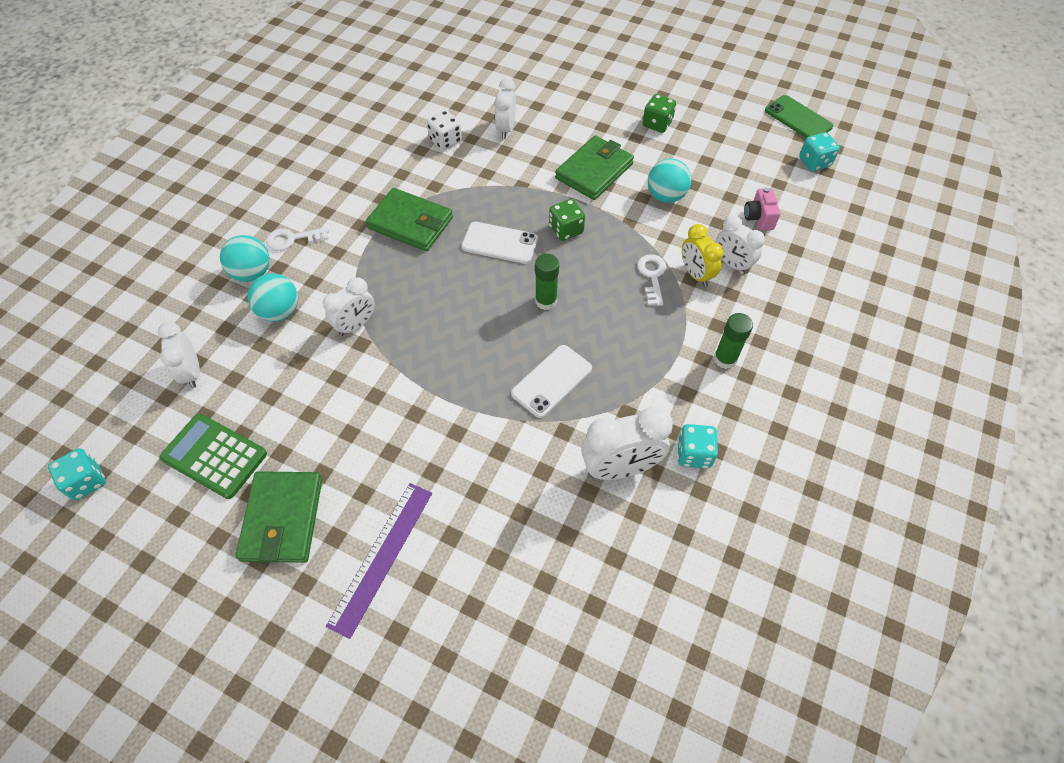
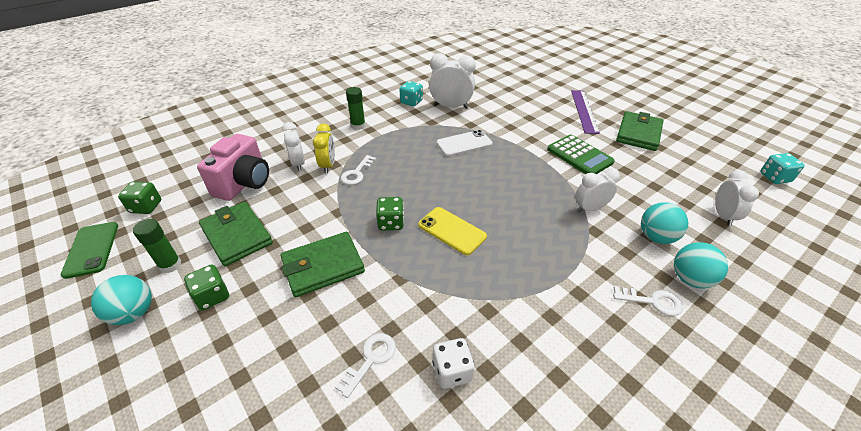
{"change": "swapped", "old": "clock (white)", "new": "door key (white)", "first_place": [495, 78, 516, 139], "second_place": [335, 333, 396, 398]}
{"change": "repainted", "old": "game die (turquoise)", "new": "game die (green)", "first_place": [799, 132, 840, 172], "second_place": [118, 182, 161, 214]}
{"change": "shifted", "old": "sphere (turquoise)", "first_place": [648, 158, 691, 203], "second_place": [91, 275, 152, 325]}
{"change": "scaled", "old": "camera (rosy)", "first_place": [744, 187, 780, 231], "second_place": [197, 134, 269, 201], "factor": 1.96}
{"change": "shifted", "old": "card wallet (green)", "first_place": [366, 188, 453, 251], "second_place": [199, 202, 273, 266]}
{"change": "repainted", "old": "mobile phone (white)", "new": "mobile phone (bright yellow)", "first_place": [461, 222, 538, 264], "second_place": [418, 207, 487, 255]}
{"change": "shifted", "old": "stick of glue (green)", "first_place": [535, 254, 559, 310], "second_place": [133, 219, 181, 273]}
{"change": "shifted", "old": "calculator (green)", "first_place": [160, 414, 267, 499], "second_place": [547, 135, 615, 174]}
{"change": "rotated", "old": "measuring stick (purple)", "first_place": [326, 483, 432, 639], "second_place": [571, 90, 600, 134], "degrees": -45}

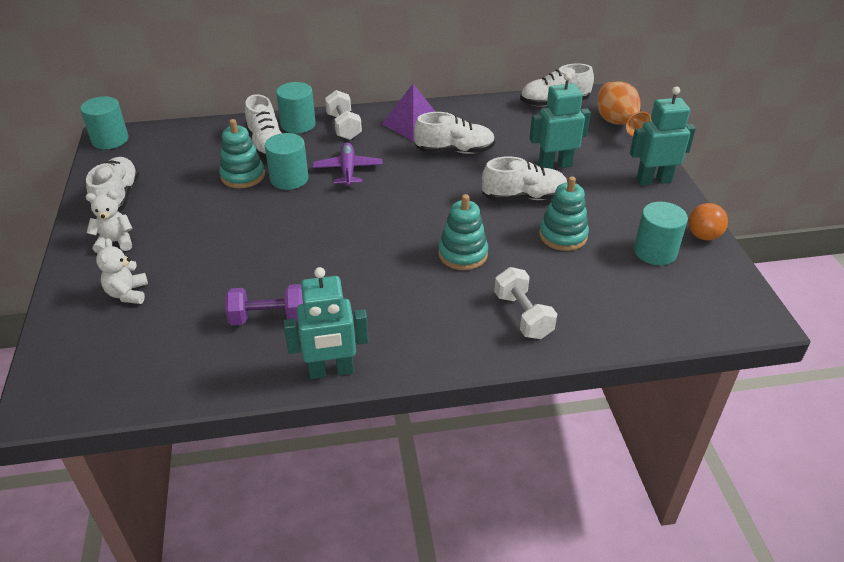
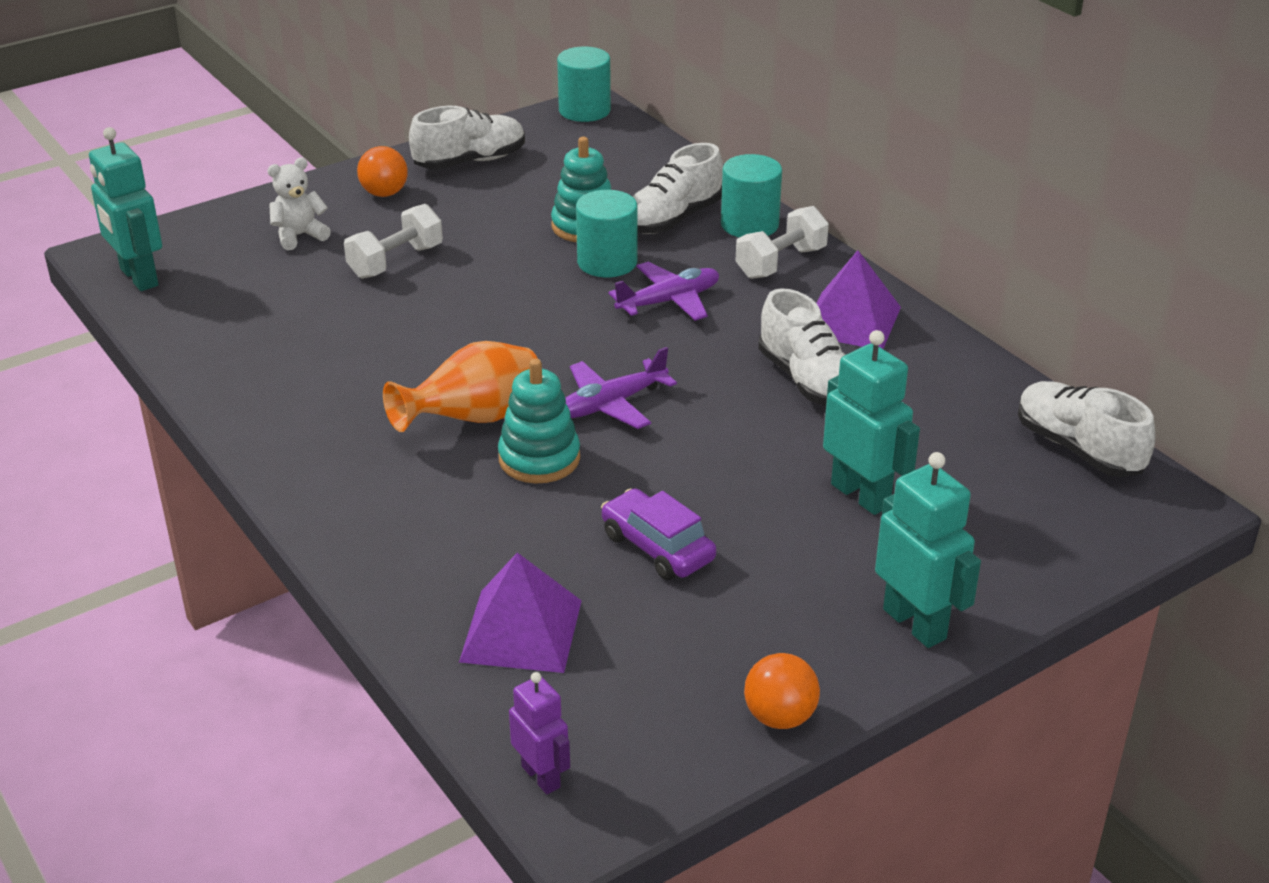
{"change": "shifted", "old": "tall vase (orange)", "first_place": [597, 81, 652, 136], "second_place": [383, 341, 538, 432]}
{"change": "gone", "old": "lace-up shoe (white)", "first_place": [482, 156, 567, 202]}
{"change": "swapped", "old": "stacking rings (turquoise)", "new": "car (purple)", "first_place": [539, 176, 589, 251], "second_place": [601, 488, 716, 580]}
{"change": "swapped", "old": "stuffed bear (white)", "new": "sphere (orange)", "first_place": [86, 191, 133, 253], "second_place": [357, 146, 408, 197]}
{"change": "gone", "old": "solid cylinder (turquoise)", "first_place": [634, 202, 688, 265]}
{"change": "shifted", "old": "robot (turquoise)", "first_place": [283, 267, 369, 379], "second_place": [89, 127, 162, 291]}
{"change": "shifted", "old": "dumbbell (white)", "first_place": [494, 267, 557, 339], "second_place": [344, 204, 443, 279]}
{"change": "gone", "old": "dumbbell (purple)", "first_place": [225, 284, 303, 325]}
{"change": "new", "new": "aeroplane (purple)", "second_place": [565, 347, 677, 429]}
{"change": "new", "new": "pyramid (purple)", "second_place": [459, 553, 582, 673]}
{"change": "new", "new": "robot (purple)", "second_place": [509, 672, 570, 794]}

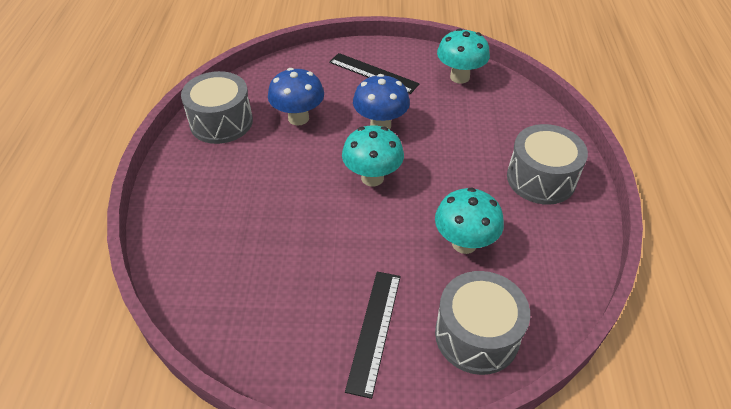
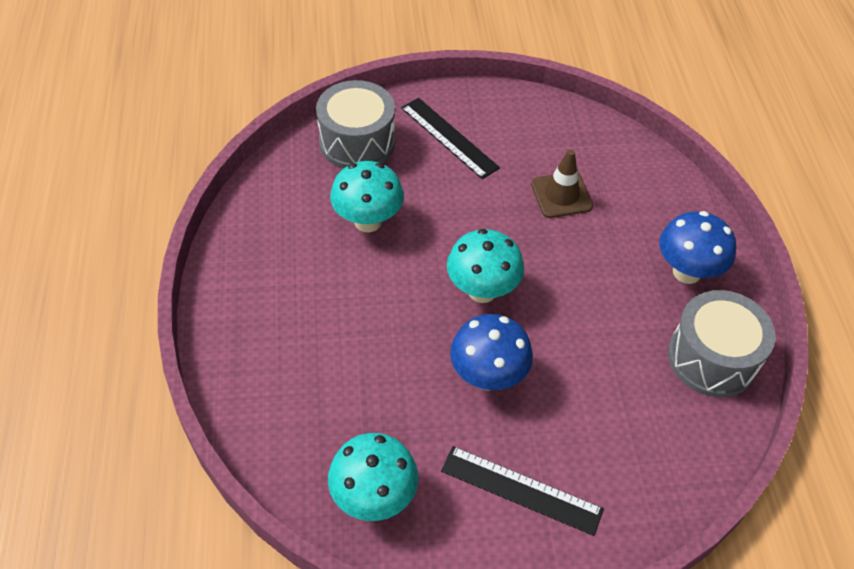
{"change": "shifted", "old": "fungus (royal blue)", "first_place": [268, 68, 324, 125], "second_place": [659, 211, 736, 284]}
{"change": "gone", "old": "drum (gray)", "first_place": [507, 124, 588, 205]}
{"change": "rotated", "old": "measuring stick (ebony)", "first_place": [345, 272, 401, 399], "second_place": [401, 98, 500, 179], "degrees": -45}
{"change": "new", "new": "traffic cone (dark brown)", "second_place": [531, 149, 593, 218]}

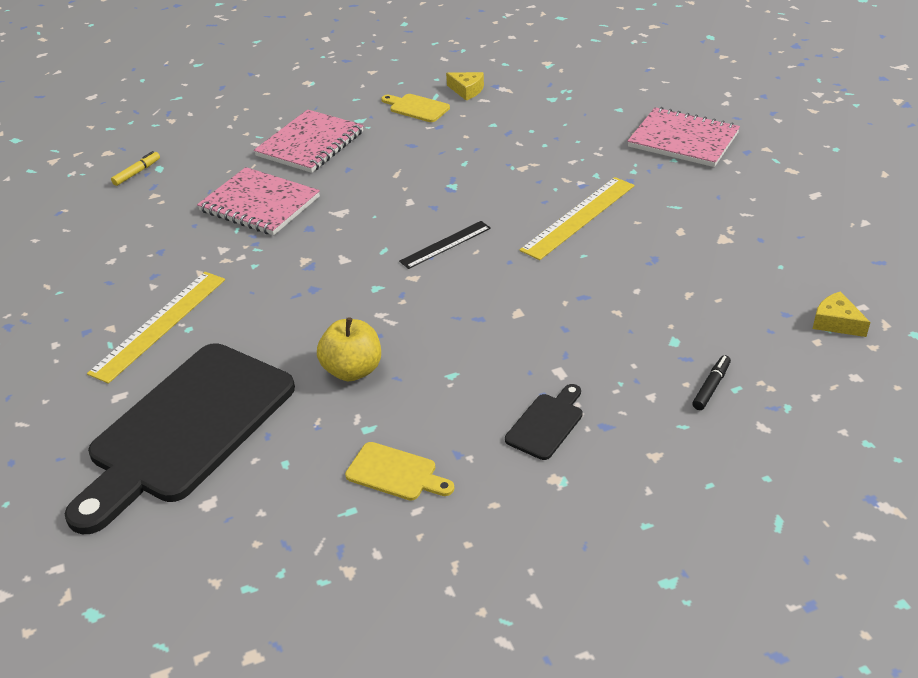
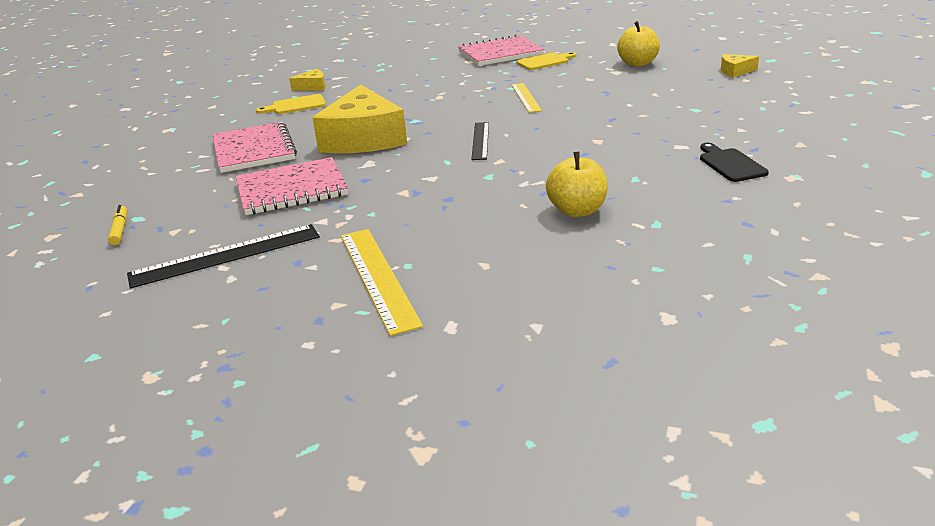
{"change": "scaled", "old": "measuring stick (bright yellow)", "first_place": [519, 177, 635, 260], "second_place": [512, 83, 542, 113], "factor": 0.63}
{"change": "gone", "old": "cutting board (ebony)", "first_place": [65, 343, 295, 534]}
{"change": "gone", "old": "marker pen (ebony)", "first_place": [692, 355, 731, 410]}
{"change": "shifted", "old": "cutting board (bright yellow)", "first_place": [345, 442, 455, 501], "second_place": [517, 52, 576, 70]}
{"change": "new", "new": "apple (bright yellow)", "second_place": [617, 21, 660, 67]}
{"change": "new", "new": "cheese wedge (bright yellow)", "second_place": [312, 85, 407, 153]}
{"change": "new", "new": "measuring stick (ebony)", "second_place": [127, 224, 320, 288]}

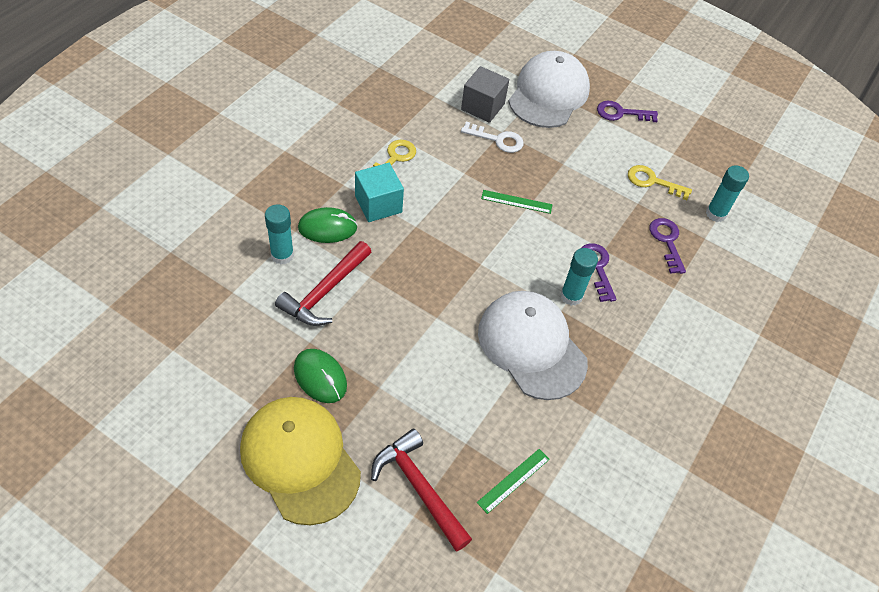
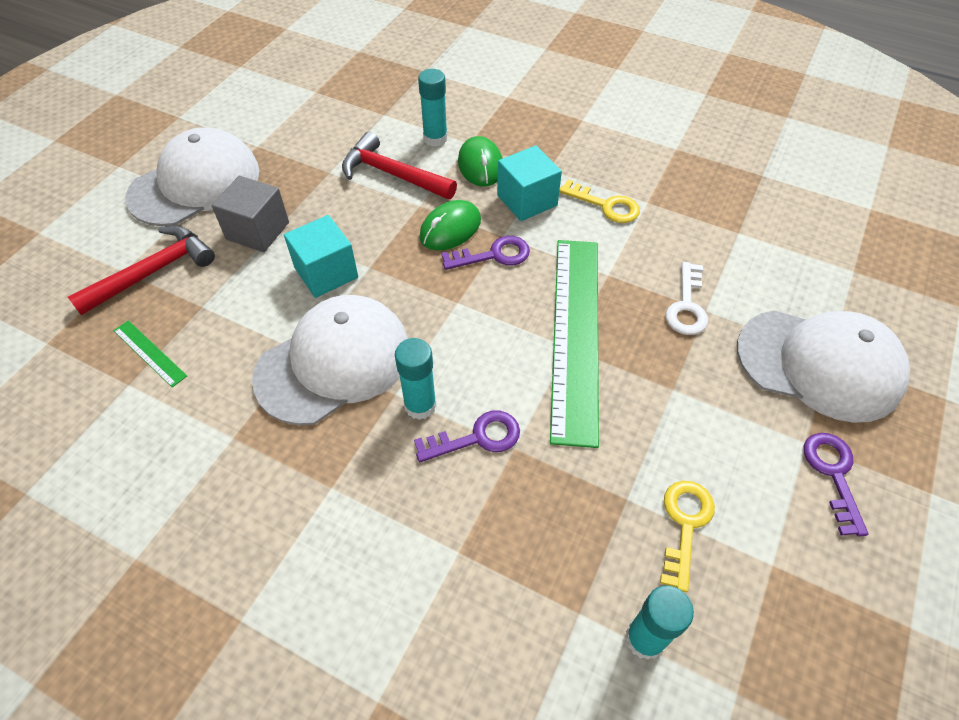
{"change": "shifted", "old": "solid cube (gray)", "first_place": [461, 66, 509, 123], "second_place": [212, 176, 289, 252]}
{"change": "scaled", "old": "measuring stick (green)", "first_place": [481, 190, 552, 214], "second_place": [550, 240, 599, 448], "factor": 2.49}
{"change": "shifted", "old": "door key (purple)", "first_place": [649, 218, 686, 274], "second_place": [441, 236, 530, 270]}
{"change": "shifted", "old": "PC mouse (green)", "first_place": [294, 349, 347, 403], "second_place": [419, 200, 481, 250]}
{"change": "repainted", "old": "peaked cap (bright yellow)", "new": "peaked cap (white)", "first_place": [240, 397, 361, 525], "second_place": [125, 127, 260, 226]}
{"change": "new", "new": "solid cube (turquoise)", "second_place": [284, 215, 358, 298]}

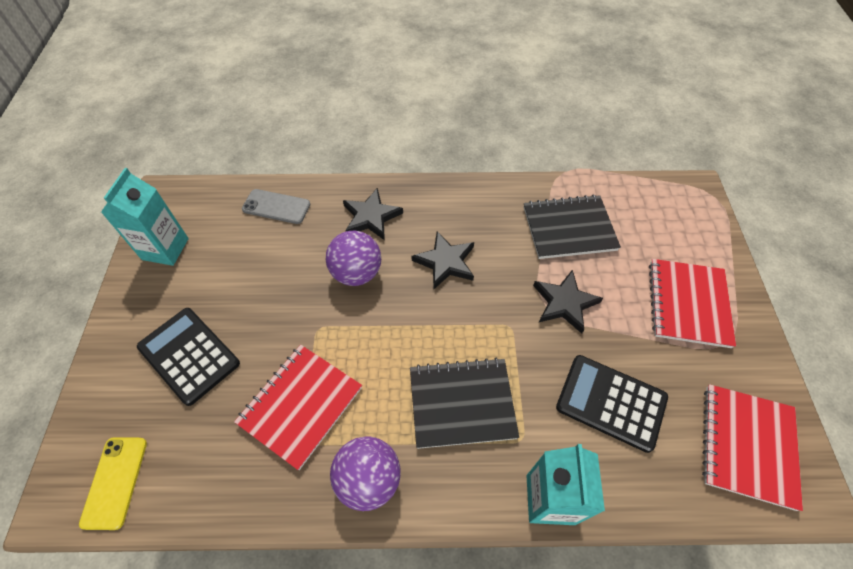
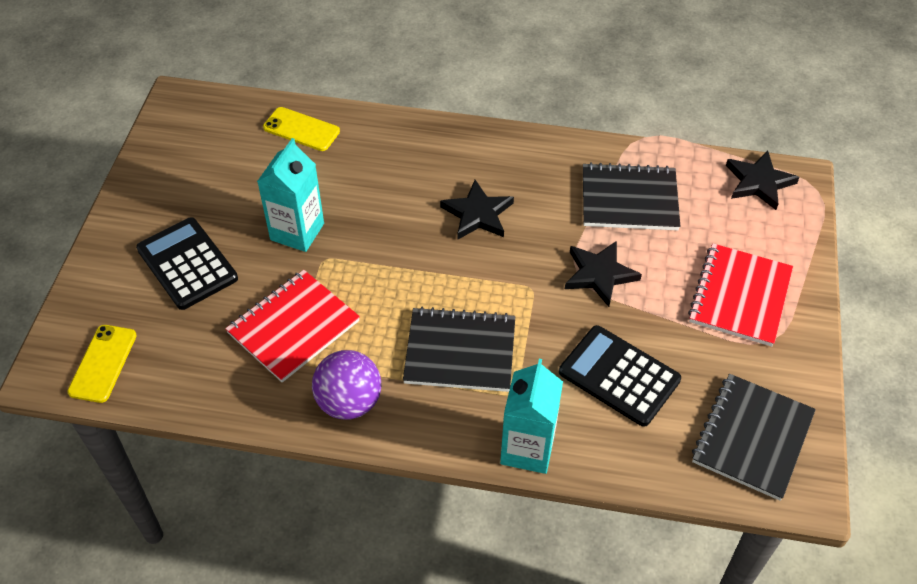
{"change": "shifted", "old": "milk carton (turquoise)", "first_place": [101, 168, 189, 266], "second_place": [257, 138, 324, 252]}
{"change": "shifted", "old": "five-pointed star (ebony)", "first_place": [343, 188, 403, 240], "second_place": [726, 151, 800, 210]}
{"change": "repainted", "old": "mobile phone (gray)", "new": "mobile phone (bright yellow)", "first_place": [242, 189, 310, 224], "second_place": [263, 107, 340, 151]}
{"change": "gone", "old": "sphere (purple)", "first_place": [326, 231, 381, 286]}
{"change": "repainted", "old": "exercise book (red)", "new": "exercise book (ebony)", "first_place": [702, 384, 803, 511], "second_place": [692, 374, 816, 501]}

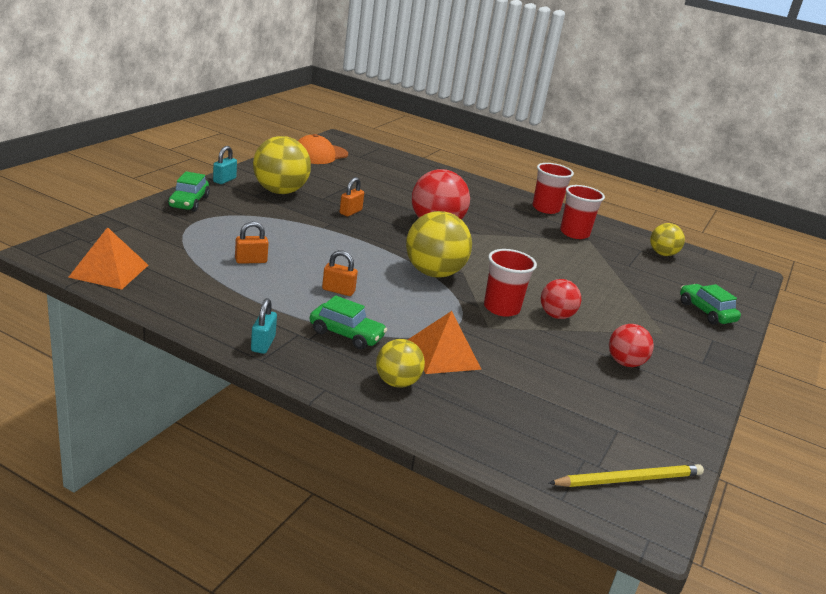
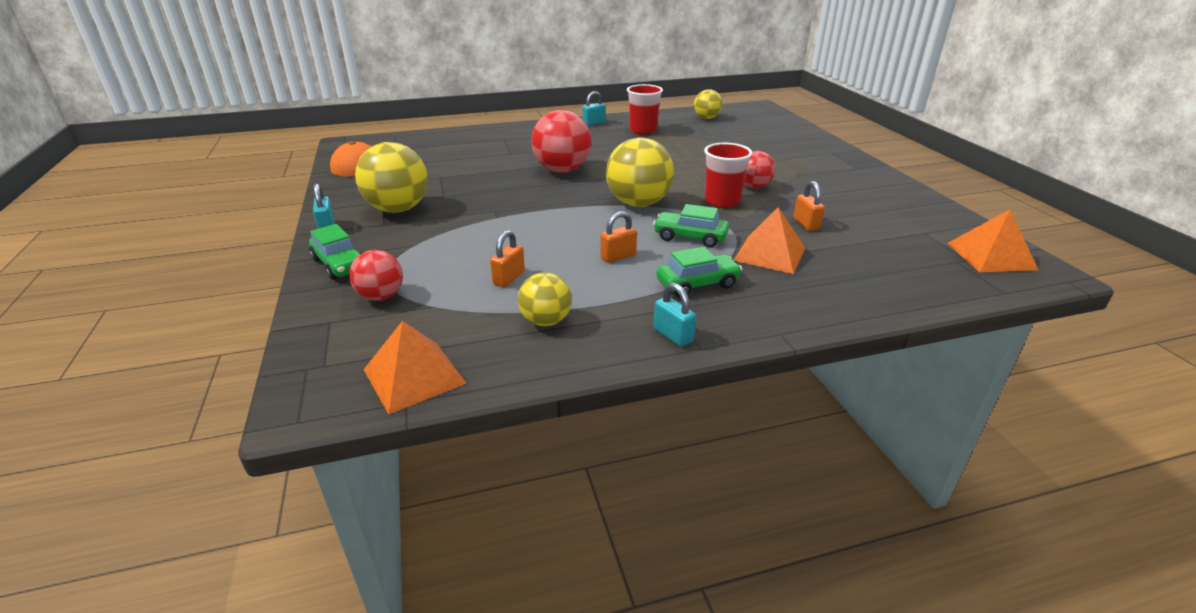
{"change": "swapped", "old": "beaker (red)", "new": "padlock (turquoise)", "first_place": [532, 163, 574, 214], "second_place": [582, 91, 606, 126]}
{"change": "shifted", "old": "padlock (orange)", "first_place": [340, 177, 364, 216], "second_place": [793, 181, 825, 231]}
{"change": "shifted", "old": "car (green)", "first_place": [680, 284, 741, 325], "second_place": [653, 204, 729, 247]}
{"change": "shifted", "old": "sphere (red)", "first_place": [609, 324, 654, 367], "second_place": [349, 250, 403, 301]}
{"change": "shifted", "old": "sphere (bright yellow)", "first_place": [376, 339, 425, 388], "second_place": [518, 272, 572, 326]}
{"change": "swapped", "old": "pencil (bright yellow)", "new": "pyramid (orange)", "first_place": [549, 464, 704, 487], "second_place": [947, 210, 1038, 272]}

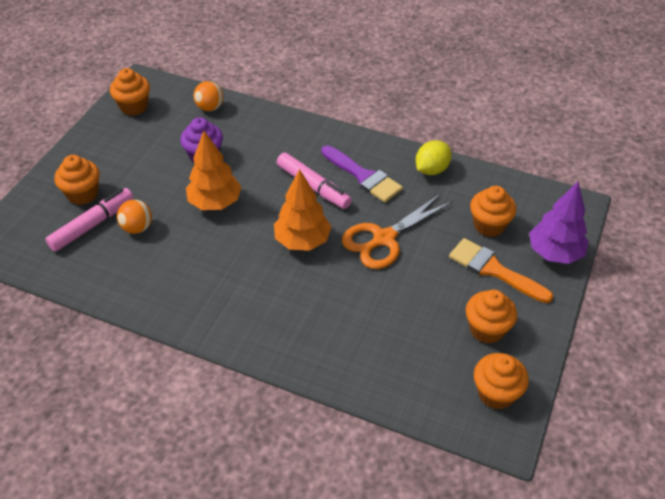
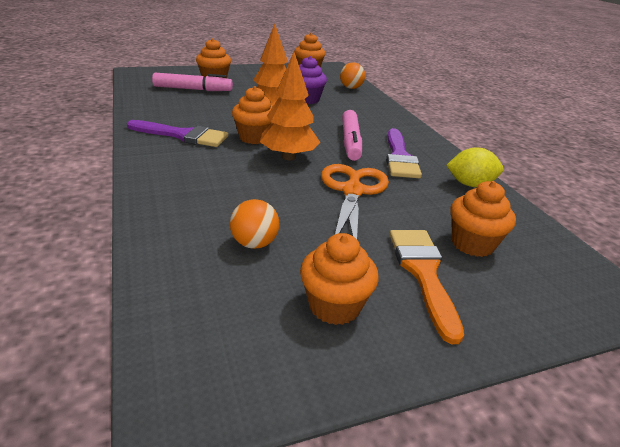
{"change": "gone", "old": "tree (purple)", "first_place": [529, 182, 589, 264]}
{"change": "rotated", "old": "shears (orange)", "first_place": [342, 194, 453, 269], "second_place": [321, 164, 389, 239], "degrees": 90}
{"change": "shifted", "old": "sphere (orange)", "first_place": [117, 200, 152, 234], "second_place": [230, 199, 279, 249]}
{"change": "shifted", "old": "fairy cake (orange)", "first_place": [474, 353, 529, 409], "second_place": [232, 86, 273, 144]}
{"change": "new", "new": "paint brush (purple)", "second_place": [127, 120, 228, 147]}

